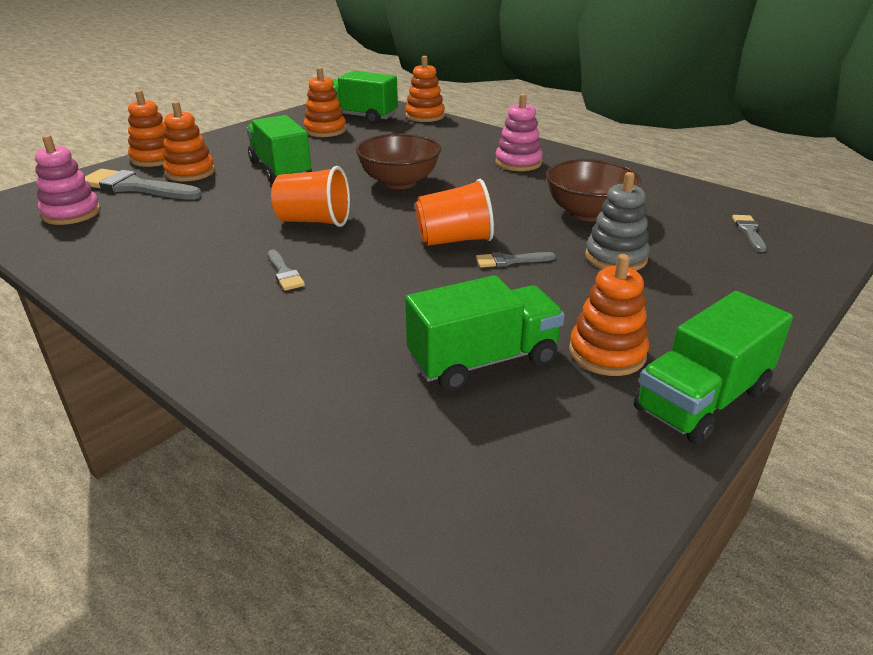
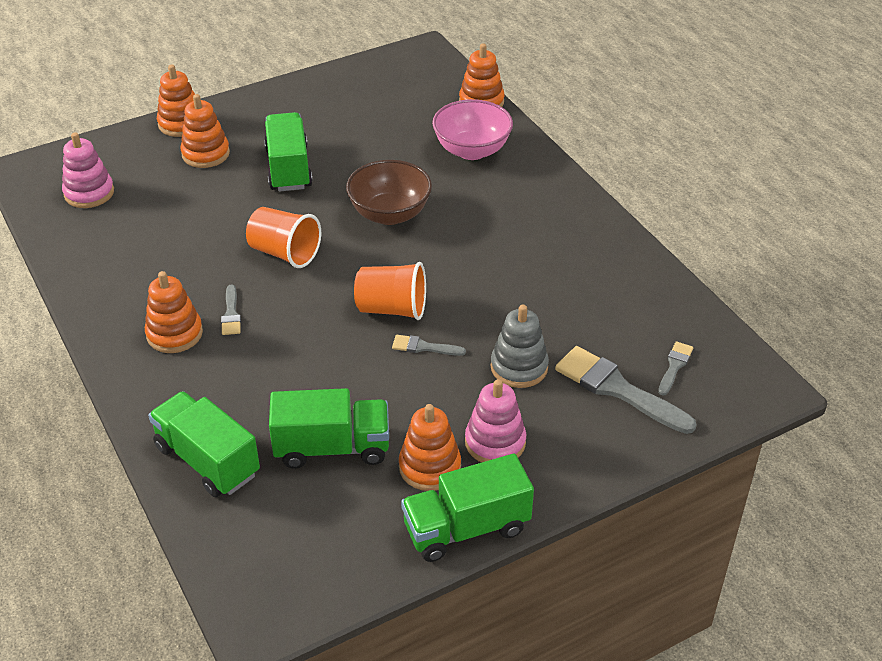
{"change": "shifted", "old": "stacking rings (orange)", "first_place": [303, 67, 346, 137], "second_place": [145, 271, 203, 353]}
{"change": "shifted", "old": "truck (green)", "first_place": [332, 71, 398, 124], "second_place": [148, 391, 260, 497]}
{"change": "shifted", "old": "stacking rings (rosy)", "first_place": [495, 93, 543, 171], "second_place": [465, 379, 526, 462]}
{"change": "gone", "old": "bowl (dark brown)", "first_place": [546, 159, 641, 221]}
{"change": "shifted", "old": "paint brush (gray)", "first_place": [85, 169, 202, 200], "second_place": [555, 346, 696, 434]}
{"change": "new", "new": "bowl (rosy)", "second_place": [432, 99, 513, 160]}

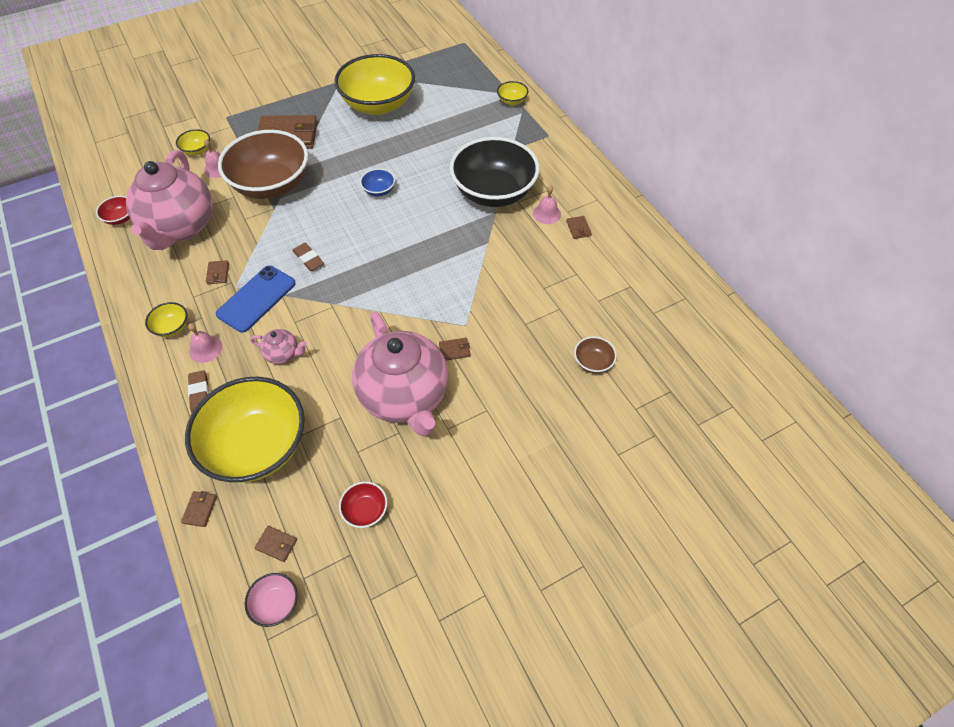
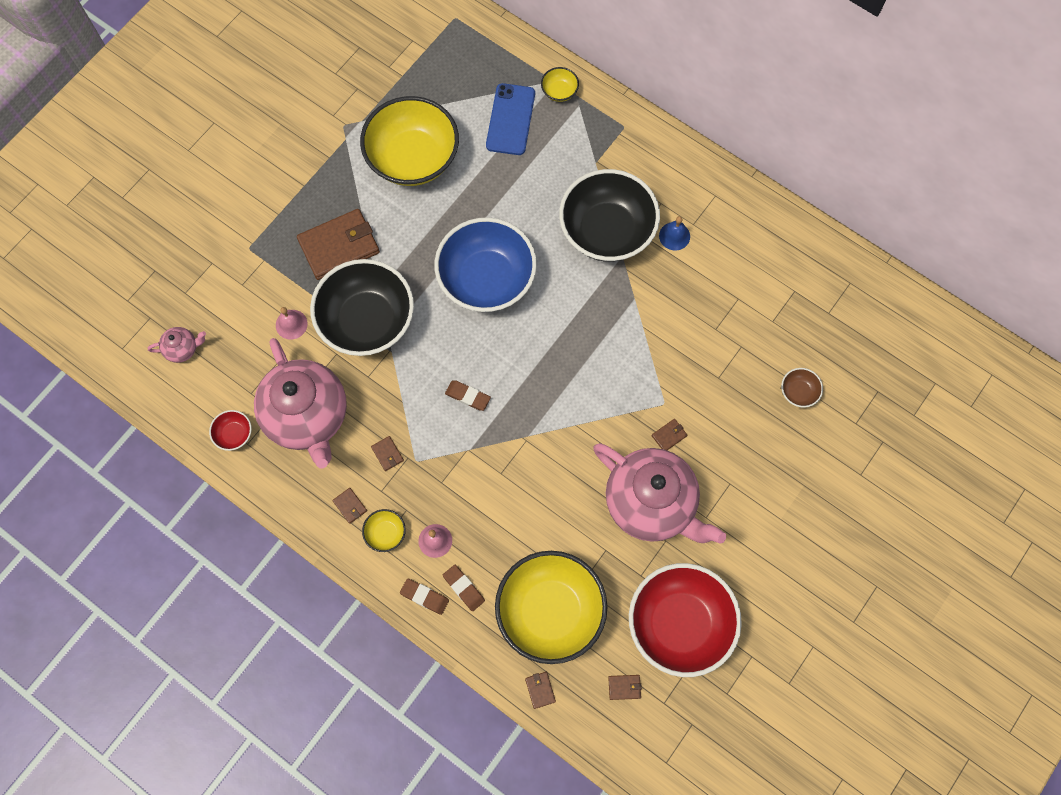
{"change": "gone", "old": "bowl (bright yellow)", "first_place": [176, 129, 210, 155]}
{"change": "repainted", "old": "bowl (dark brown)", "new": "bowl (ebony)", "first_place": [218, 130, 308, 199], "second_place": [310, 259, 414, 356]}
{"change": "scaled", "old": "bowl (royal blue)", "first_place": [360, 169, 395, 196], "second_place": [434, 217, 537, 312], "factor": 2.48}
{"change": "repainted", "old": "hand bell (rosy)", "new": "hand bell (royal blue)", "first_place": [533, 185, 561, 224], "second_place": [659, 216, 690, 251]}
{"change": "shifted", "old": "card wallet (dark brown)", "first_place": [566, 216, 592, 239], "second_place": [332, 488, 367, 524]}
{"change": "shifted", "old": "mobile phone (royal blue)", "first_place": [216, 266, 296, 333], "second_place": [486, 83, 535, 155]}
{"change": "shifted", "old": "teapot (rosy)", "first_place": [250, 329, 307, 364], "second_place": [148, 327, 206, 363]}
{"change": "scaled", "old": "bowl (red)", "first_place": [339, 482, 387, 528], "second_place": [629, 563, 742, 677], "factor": 2.48}
{"change": "gone", "old": "bowl (rosy)", "first_place": [245, 573, 298, 627]}
{"change": "new", "new": "eraser (dark brown)", "second_place": [400, 579, 449, 615]}

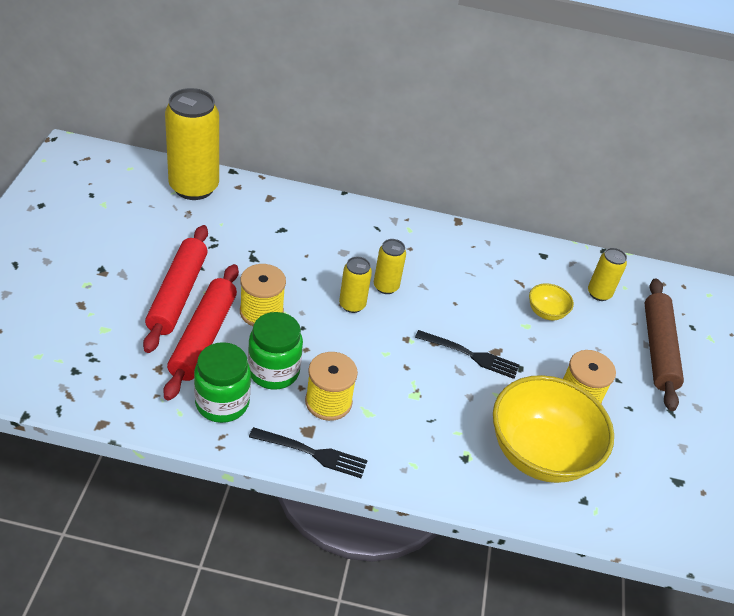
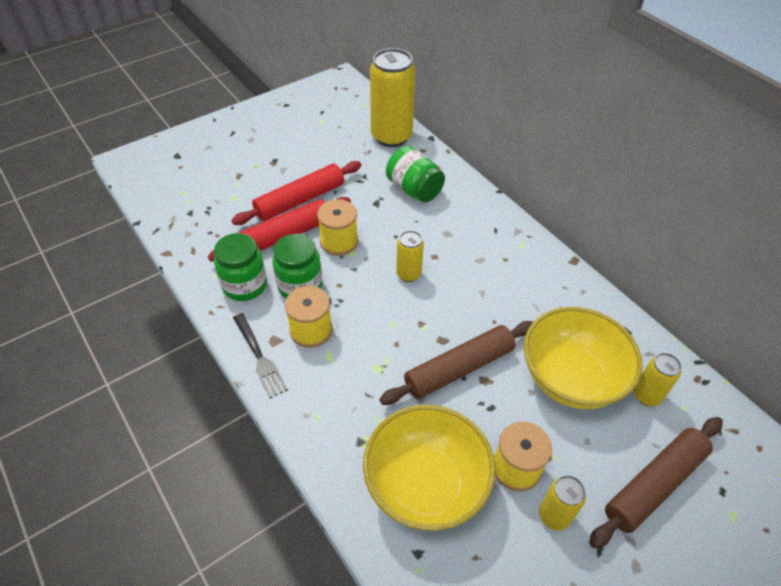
{"change": "shifted", "old": "tin (bright yellow)", "first_place": [374, 239, 406, 294], "second_place": [539, 475, 586, 531]}
{"change": "scaled", "old": "bowl (bright yellow)", "first_place": [529, 283, 574, 320], "second_place": [524, 307, 643, 409], "factor": 2.3}
{"change": "swapped", "old": "dinner fork (ebony)", "new": "pastry roller (dark brown)", "first_place": [415, 330, 519, 379], "second_place": [380, 321, 533, 405]}
{"change": "new", "new": "jam jar (green)", "second_place": [386, 146, 445, 202]}

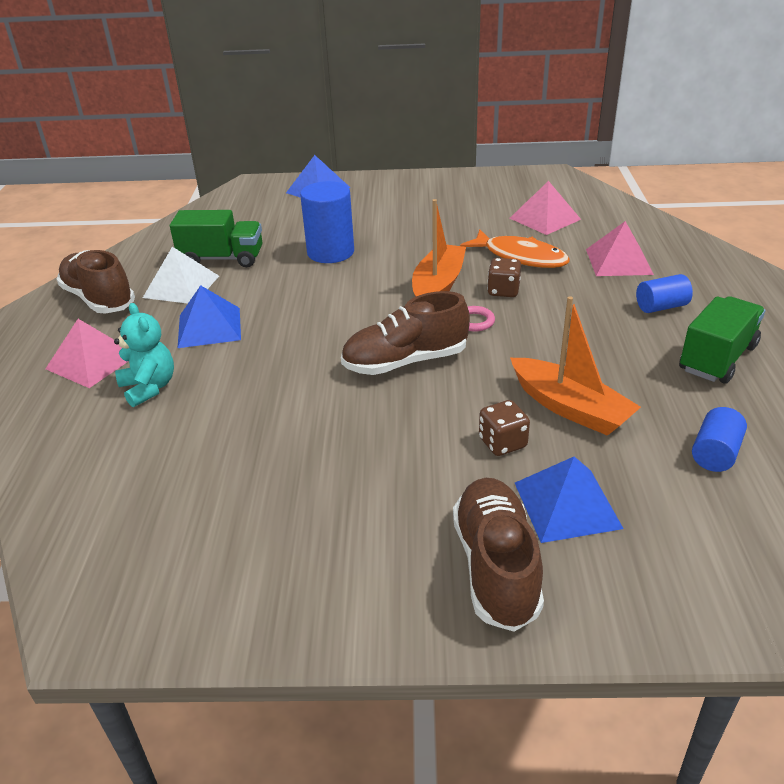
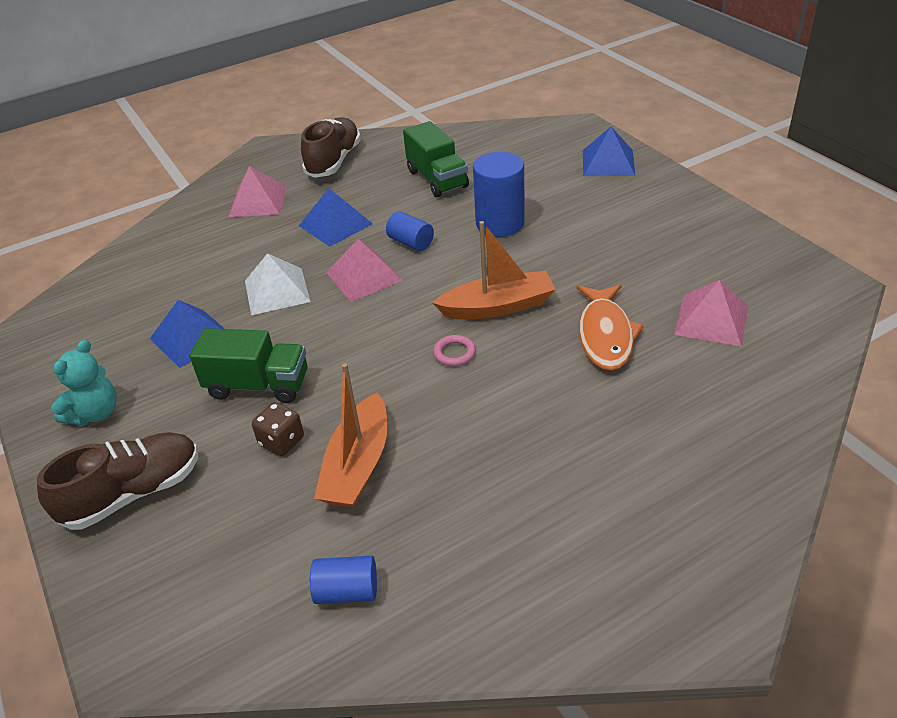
{"change": "shifted", "old": "pyramid (rosy)", "first_place": [586, 221, 654, 276], "second_place": [326, 239, 403, 302]}
{"change": "shifted", "old": "pyramid (white)", "first_place": [143, 247, 219, 304], "second_place": [245, 253, 310, 315]}
{"change": "gone", "old": "game die (dark brown)", "first_place": [487, 258, 521, 297]}
{"change": "shifted", "old": "solid cylinder (royal blue)", "first_place": [636, 274, 693, 313], "second_place": [386, 211, 434, 251]}
{"change": "gone", "old": "lace-up shoe (dark brown)", "first_place": [341, 291, 470, 375]}
{"change": "shifted", "old": "truck (green)", "first_place": [679, 296, 765, 384], "second_place": [190, 328, 307, 403]}
{"change": "shifted", "old": "stuffed bear (turquoise)", "first_place": [114, 303, 174, 407], "second_place": [51, 340, 116, 426]}
{"change": "shifted", "old": "pyramid (royal blue)", "first_place": [515, 457, 624, 543], "second_place": [150, 300, 225, 368]}

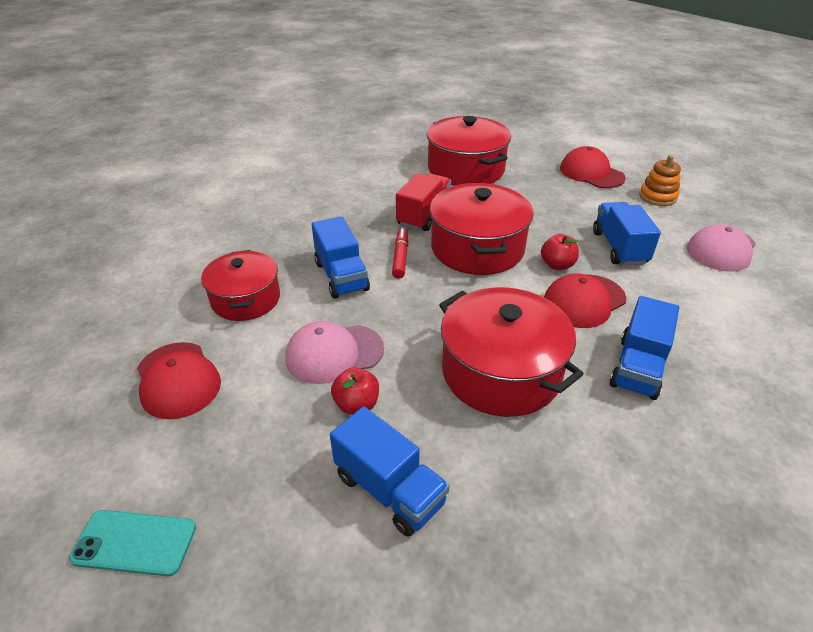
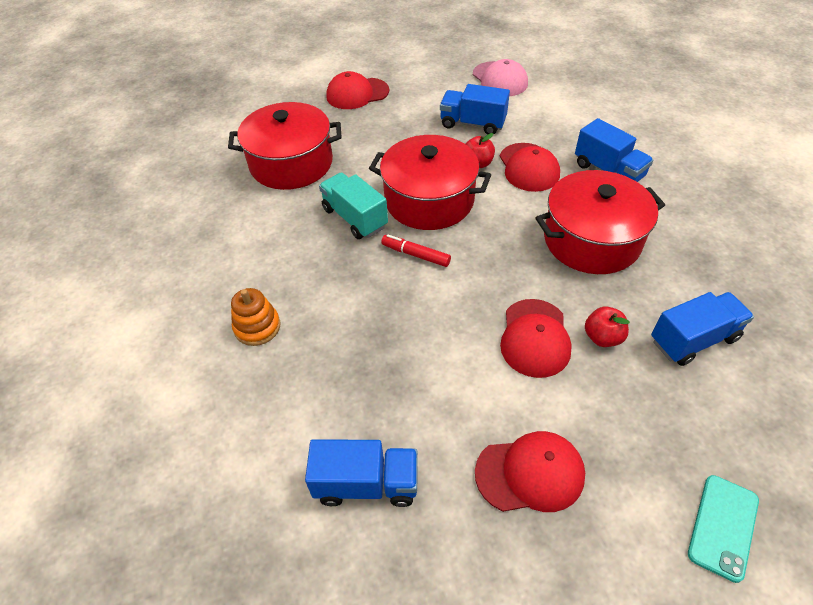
{"change": "shifted", "old": "stacking rings (orange)", "first_place": [639, 155, 681, 206], "second_place": [231, 288, 280, 346]}
{"change": "repainted", "old": "truck (red)", "new": "truck (turquoise)", "first_place": [396, 173, 451, 231], "second_place": [319, 173, 388, 239]}
{"change": "shifted", "old": "truck (royal blue)", "first_place": [312, 216, 370, 299], "second_place": [305, 439, 418, 507]}
{"change": "gone", "old": "pot (red)", "first_place": [201, 250, 280, 321]}
{"change": "repainted", "old": "peaked cap (rosy)", "new": "peaked cap (red)", "first_place": [286, 321, 384, 384], "second_place": [500, 299, 572, 378]}

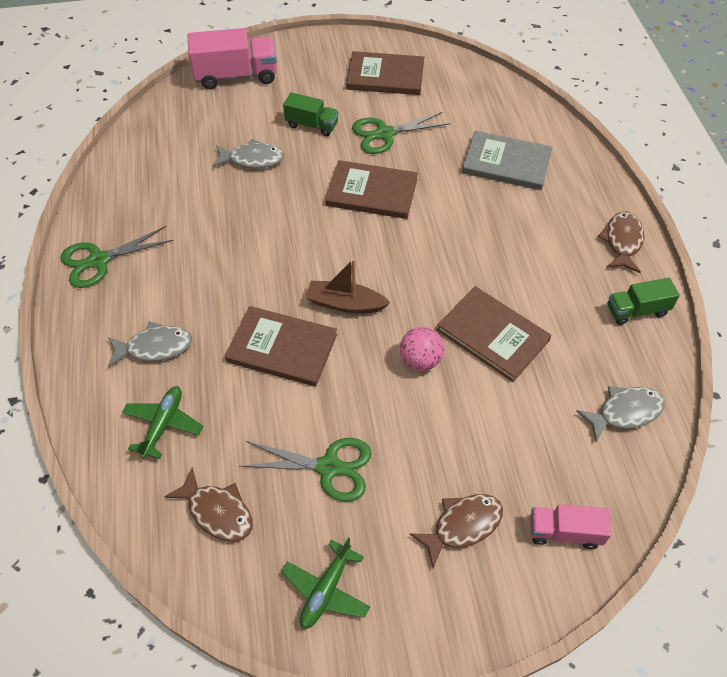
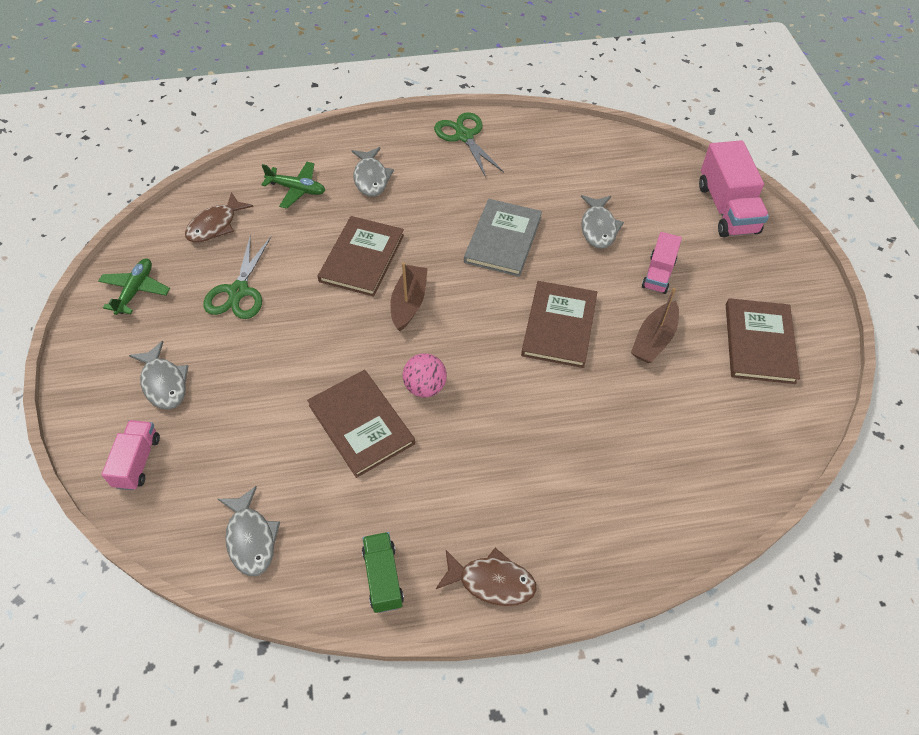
{"change": "repainted", "old": "truck (green)", "new": "truck (rosy)", "first_place": [283, 92, 339, 136], "second_place": [642, 232, 682, 294]}
{"change": "swapped", "old": "shears (green)", "new": "sailboat (dark brown)", "first_place": [352, 112, 450, 154], "second_place": [631, 288, 679, 363]}
{"change": "shifted", "old": "hardcover (gray)", "first_place": [462, 131, 553, 190], "second_place": [464, 199, 542, 277]}
{"change": "rotated", "old": "hardcover (dark brown)", "first_place": [437, 286, 552, 382], "second_place": [307, 370, 415, 478], "degrees": -75}
{"change": "shifted", "old": "sphere (rosy)", "first_place": [400, 327, 444, 371], "second_place": [403, 354, 447, 398]}
{"change": "repainted", "old": "toy fish (dark brown)", "new": "toy fish (gray)", "first_place": [410, 494, 503, 568], "second_place": [129, 341, 188, 410]}
{"change": "rotated", "old": "aeroplane (green)", "first_place": [281, 538, 370, 629], "second_place": [98, 259, 170, 315], "degrees": 75}

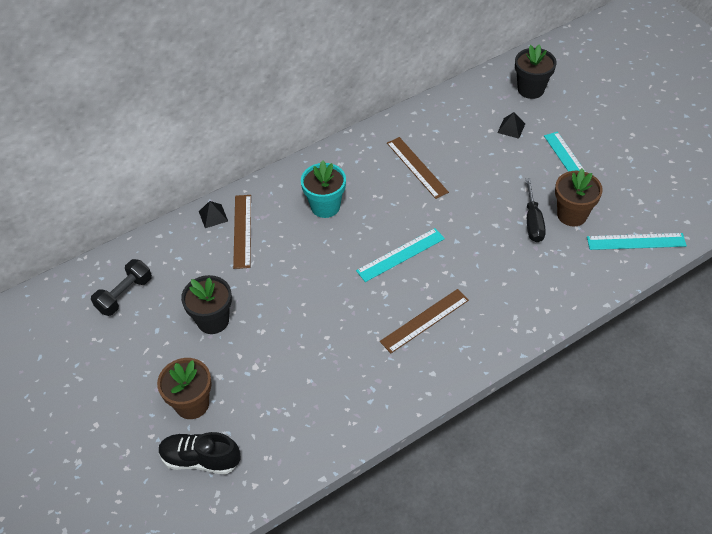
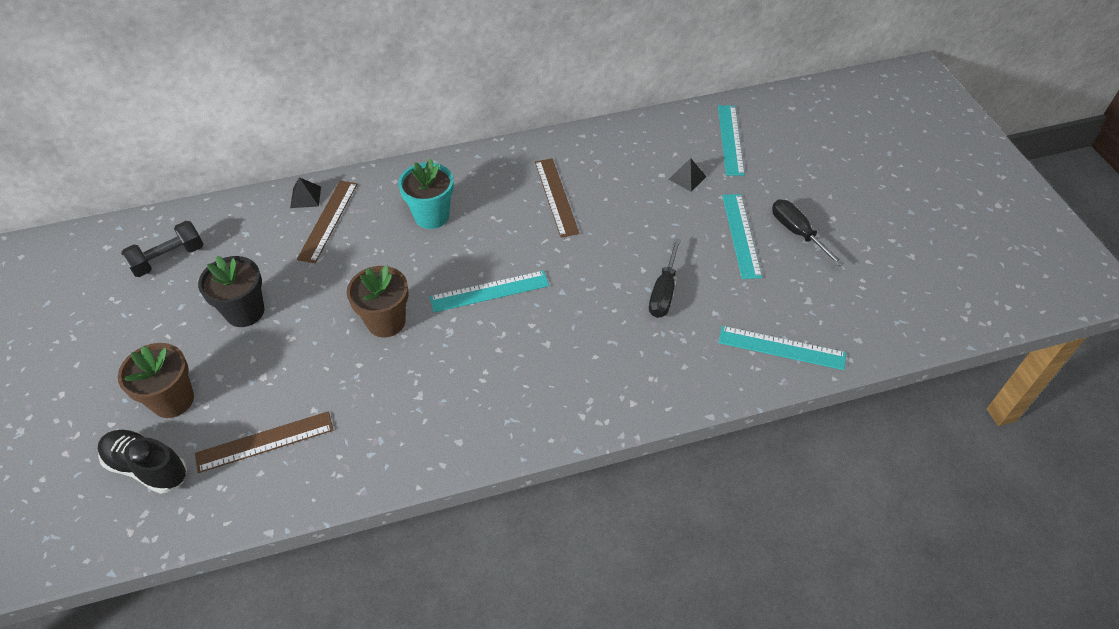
{"change": "swapped", "old": "potted plant (ebony)", "new": "measuring stick (turquoise)", "first_place": [515, 45, 556, 99], "second_place": [718, 105, 745, 176]}
{"change": "shifted", "old": "potted plant (dark brown)", "first_place": [555, 168, 603, 226], "second_place": [347, 265, 409, 338]}
{"change": "shifted", "old": "measuring stick (dark brown)", "first_place": [380, 289, 469, 353], "second_place": [195, 411, 333, 473]}
{"change": "new", "new": "hand screwdriver (ebony)", "second_place": [772, 199, 844, 266]}

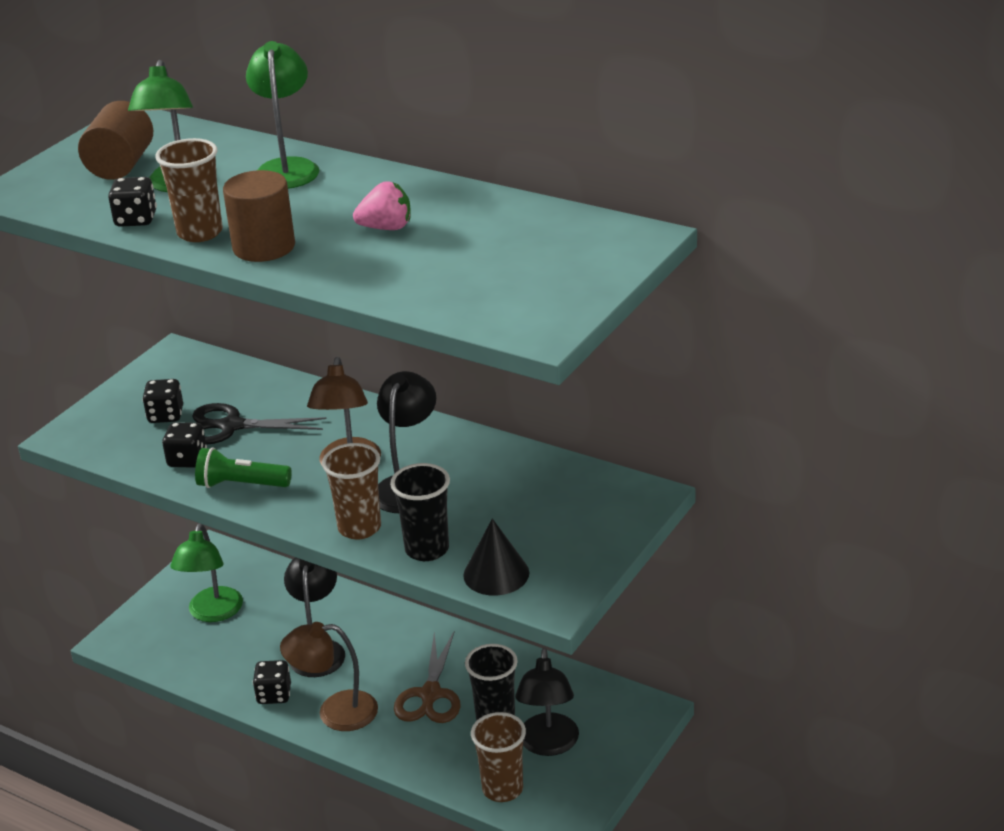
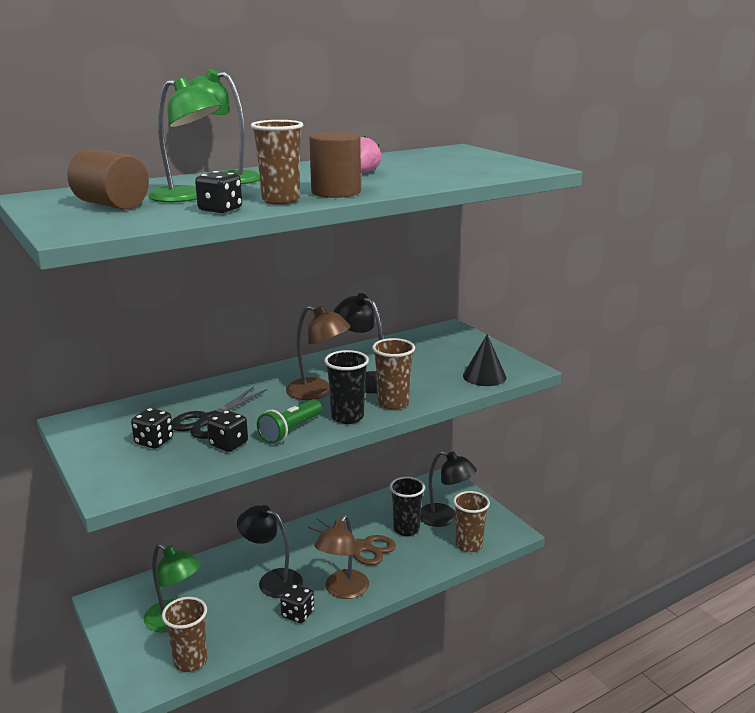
{"change": "shifted", "old": "beaker (ebony)", "first_place": [390, 463, 450, 561], "second_place": [324, 350, 369, 424]}
{"change": "new", "new": "beaker (dark brown)", "second_place": [162, 597, 207, 672]}

